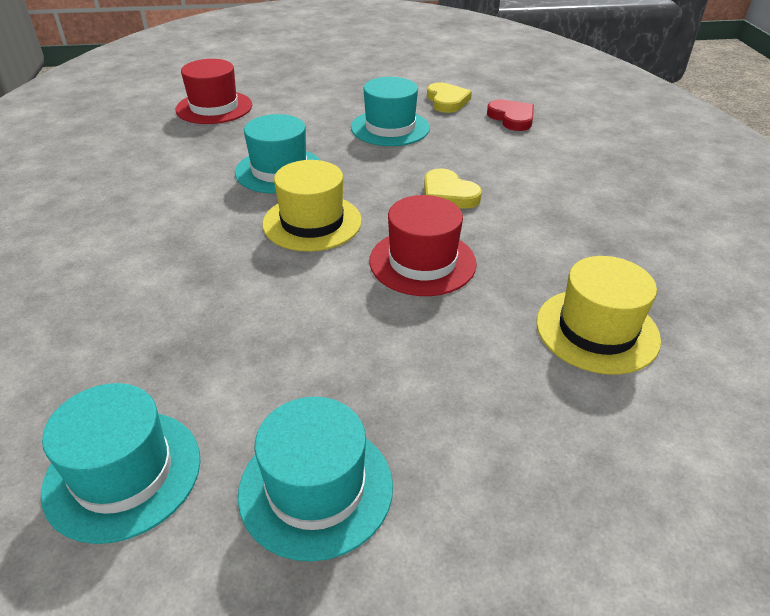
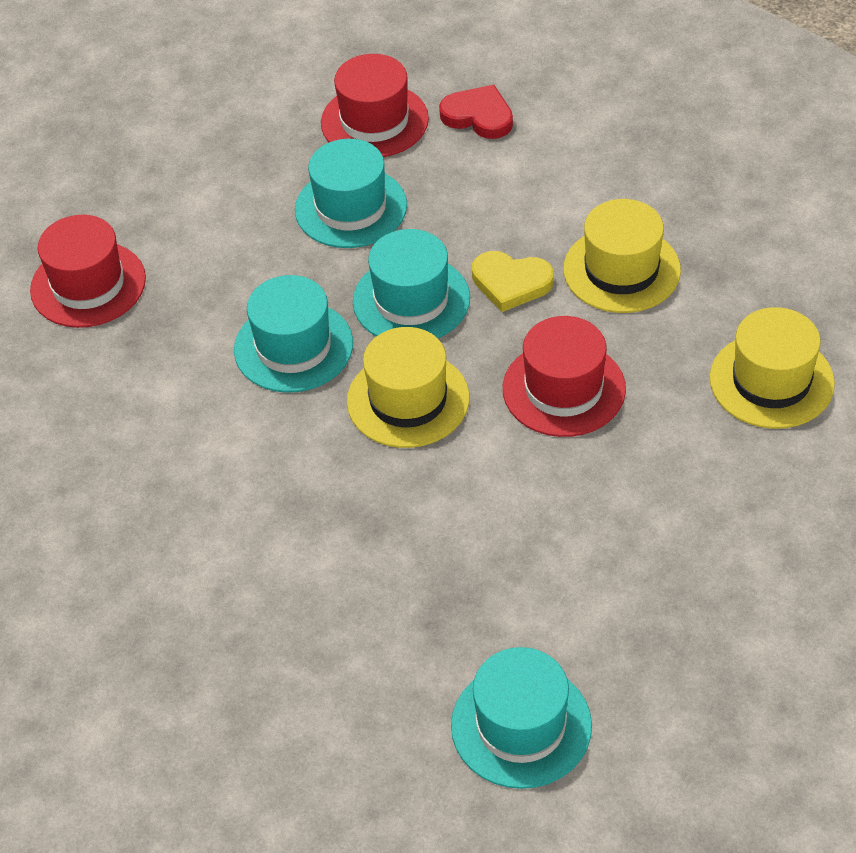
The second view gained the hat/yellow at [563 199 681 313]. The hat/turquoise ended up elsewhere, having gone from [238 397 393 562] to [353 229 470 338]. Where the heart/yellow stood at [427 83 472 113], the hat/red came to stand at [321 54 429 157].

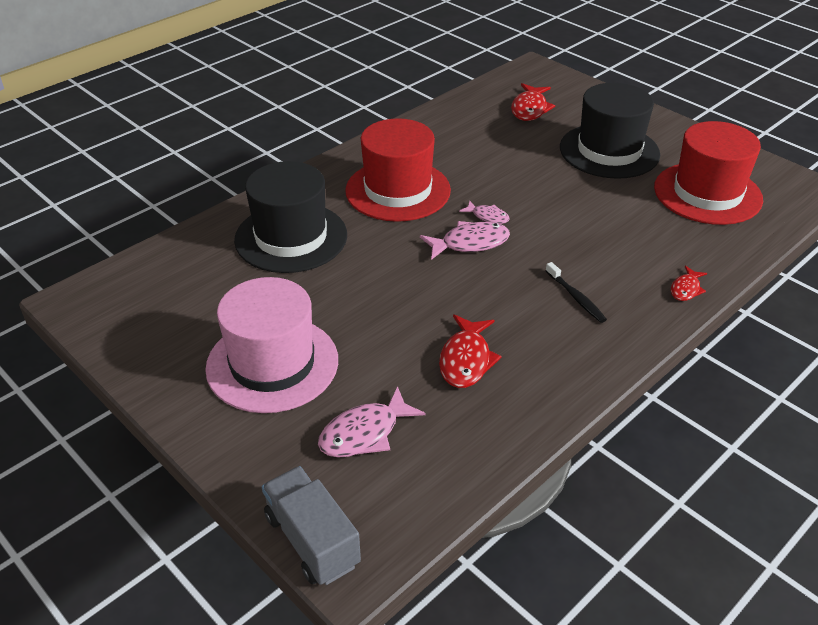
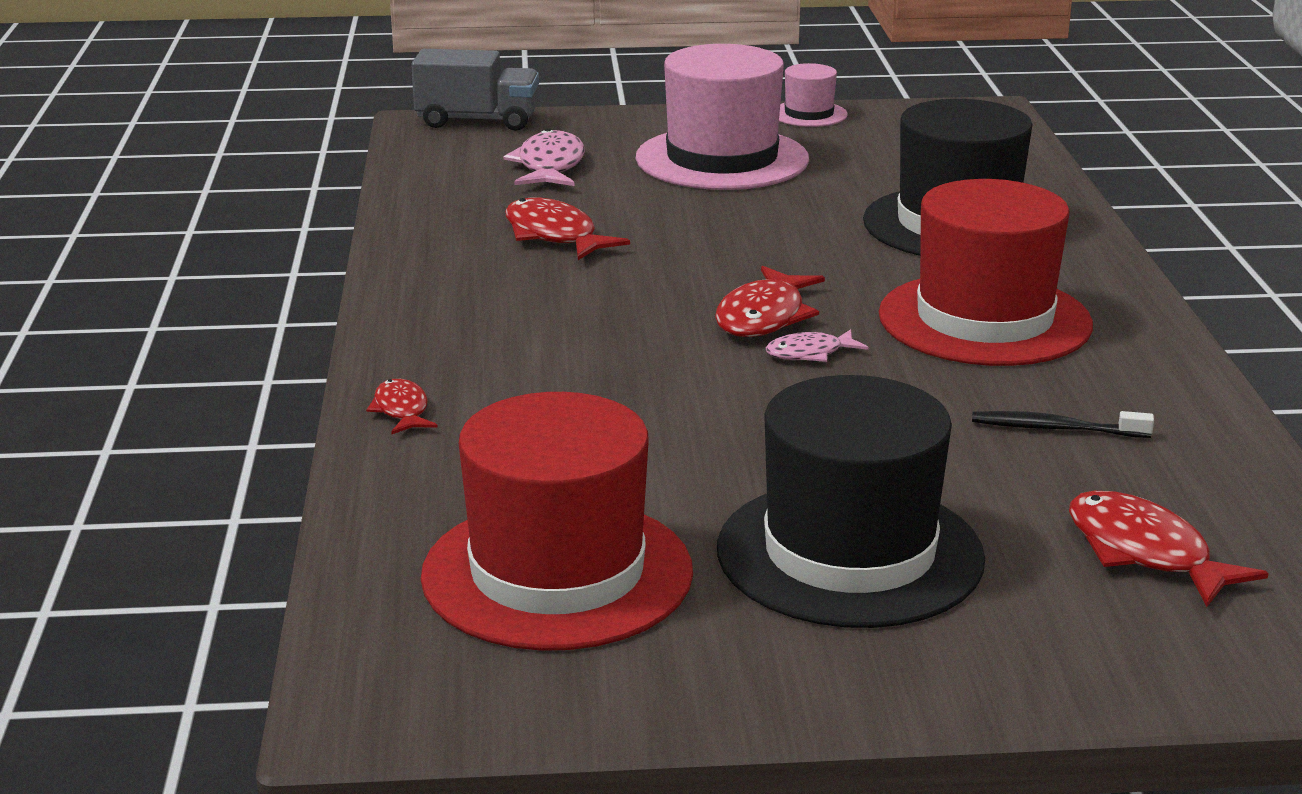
The second view gained the hat/pink at [779 63 848 127]. The toothbrush/black ended up elsewhere, having gone from [546 262 607 323] to [972 411 1154 438]. What was the fish/pink at [420 221 510 260] turned into the fish/red at [715 266 825 337].

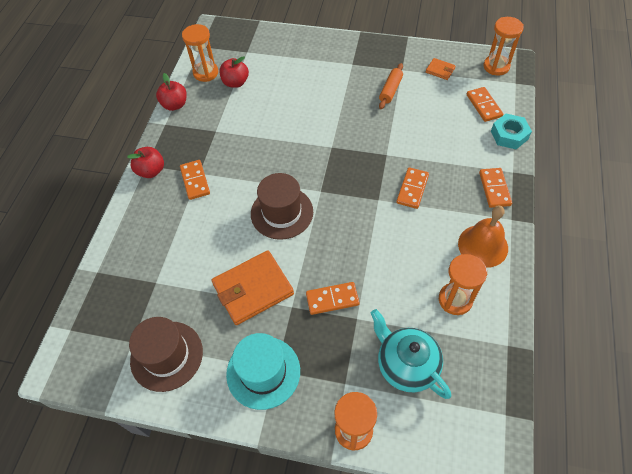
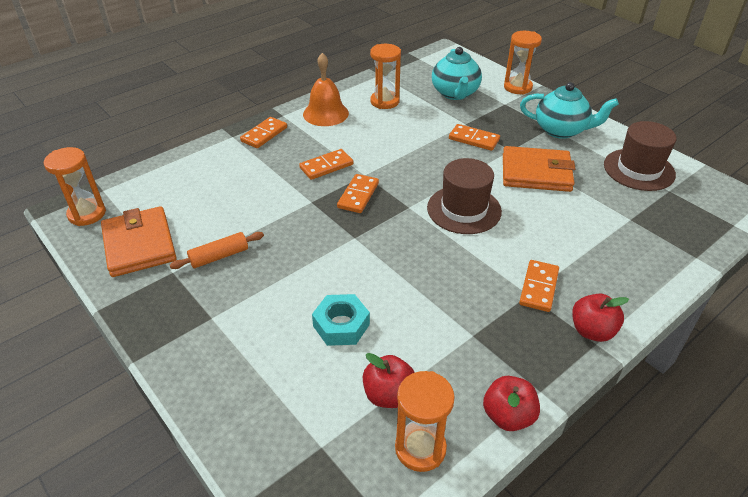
The domino/orange ended up elsewhere, having gone from [467 87 503 122] to [337 174 379 213]. The nut/turquoise ended up elsewhere, having gone from [491 114 532 149] to [312 294 370 346]. Where the hat/turquoise stood at [226 333 300 410], the teapot/turquoise came to stand at [520 82 619 139]. The size of the wallet/orange at [426 58 456 80] changed by a factor of 2.14.

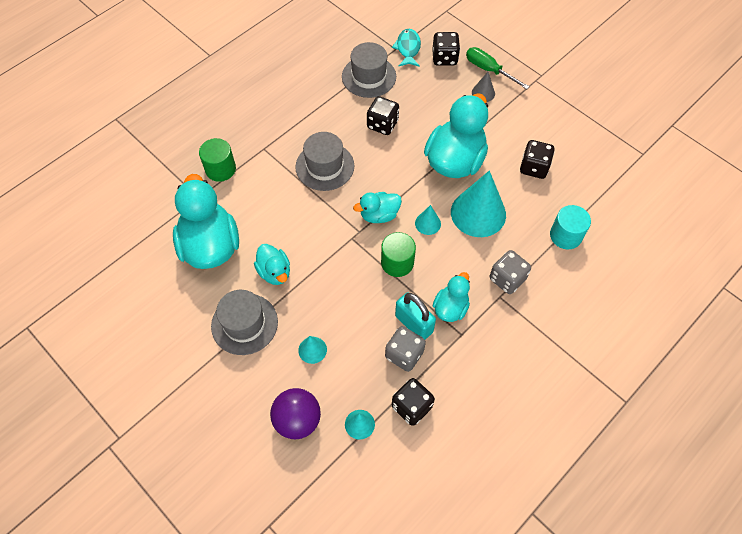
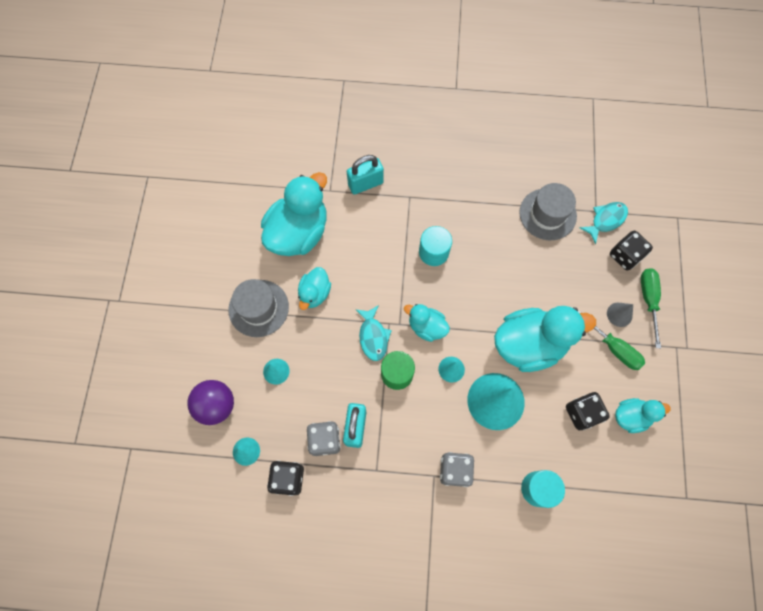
The second view lost the dice/black at [367 96 399 135]. The second view gained the fish/turquoise at [355 305 392 361]. The second view gained the screwdriver/green at [578 310 645 370]. The duck/turquoise ended up elsewhere, having gone from [433 272 470 322] to [615 398 671 433]. Where the cylinder/green stood at [199 138 236 182], the padlock/turquoise came to stand at [347 155 384 195]. Where the hat/grey stood at [295 132 354 191], the cylinder/turquoise came to stand at [419 226 452 266].

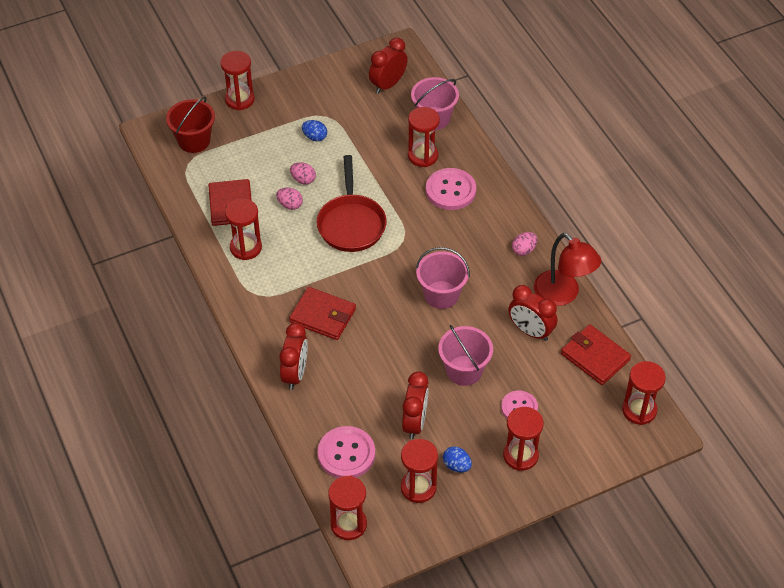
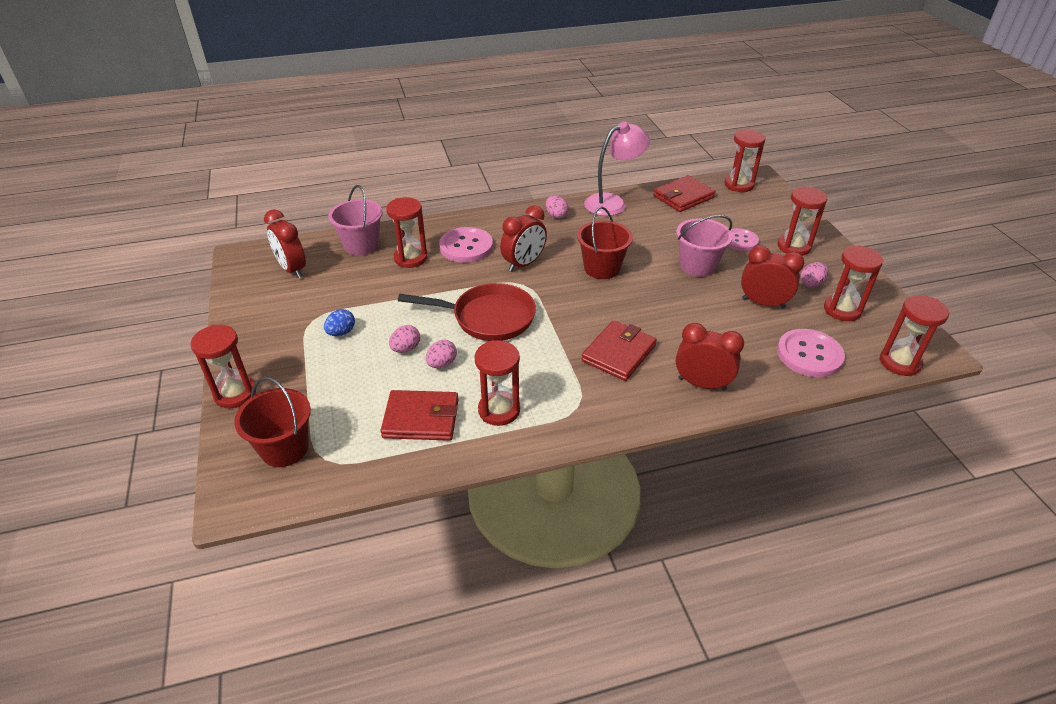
The clock/red ended up elsewhere, having gone from [508 285 557 341] to [500 205 547 272]. What was the bucket/pink at [416 247 470 309] turned into the bucket/red at [577 206 633 279]. What was the egg/blue at [443 446 472 472] turned into the egg/pink at [800 262 828 287]. What was the lamp/red at [534 233 601 306] turned into the lamp/pink at [584 121 650 216].

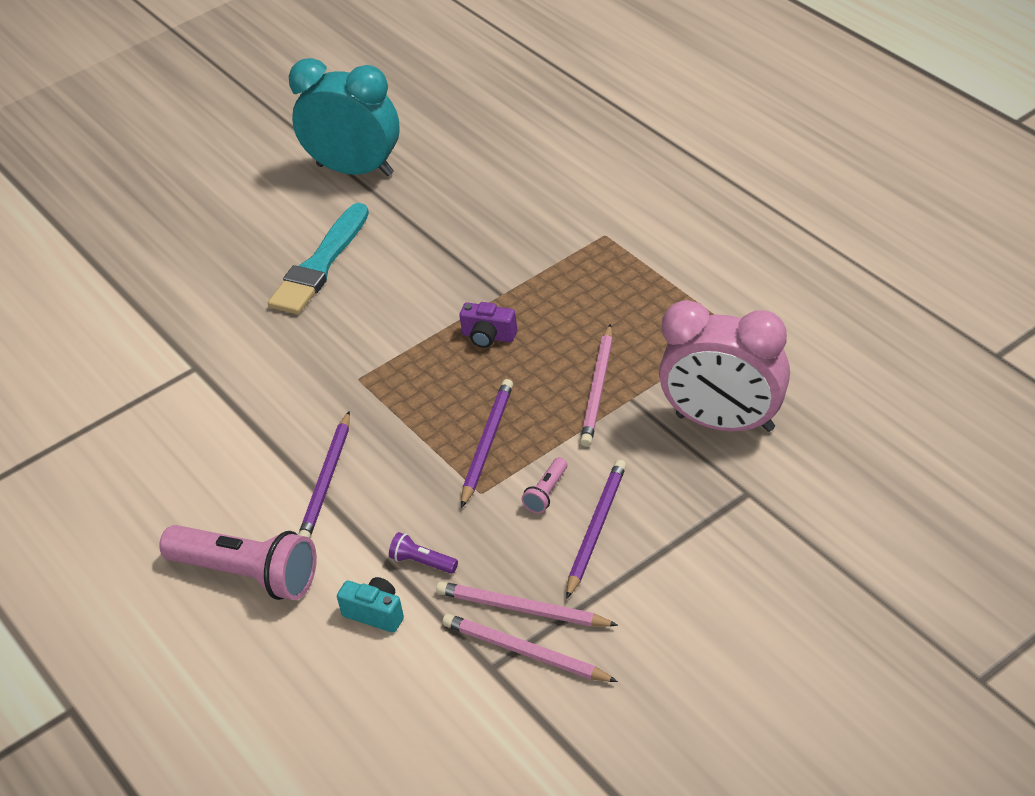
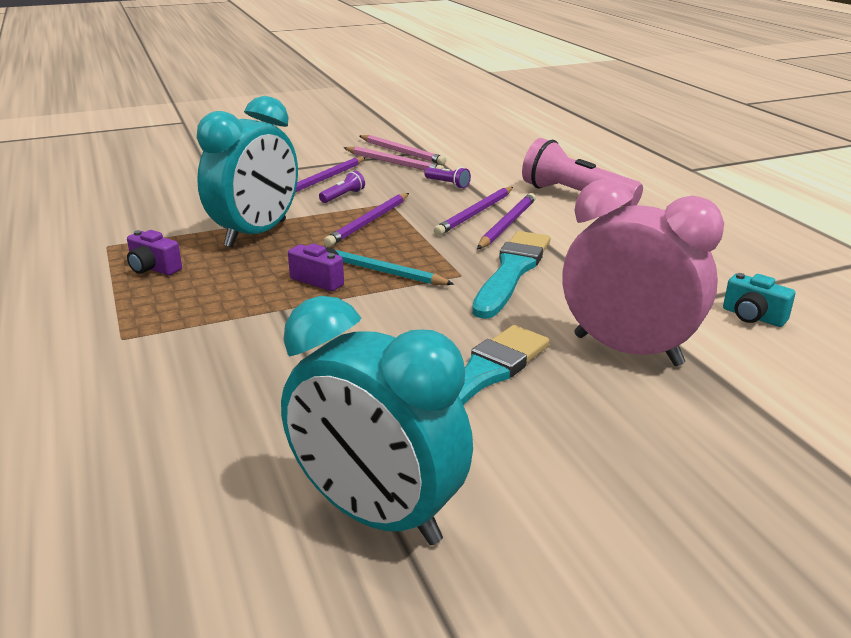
The second view gained the camera/purple at [127 230 182 275]. The second view gained the pencil/turquoise at [320 245 454 285]. The second view gained the pencil/purple at [434 187 513 236]. The second view gained the brush/turquoise at [472 231 550 319]. The camera/turquoise ended up elsewhere, having gone from [337 577 404 633] to [723 273 796 327]. The clock/pink ended up elsewhere, having gone from [659 300 790 432] to [563 179 724 366]. Where the pencil/pink stood at [580 324 613 447], the clock/turquoise came to stand at [197 96 298 247]. What was the flashlight/pink at [522 457 567 513] turned into the flashlight/purple at [319 171 365 203].

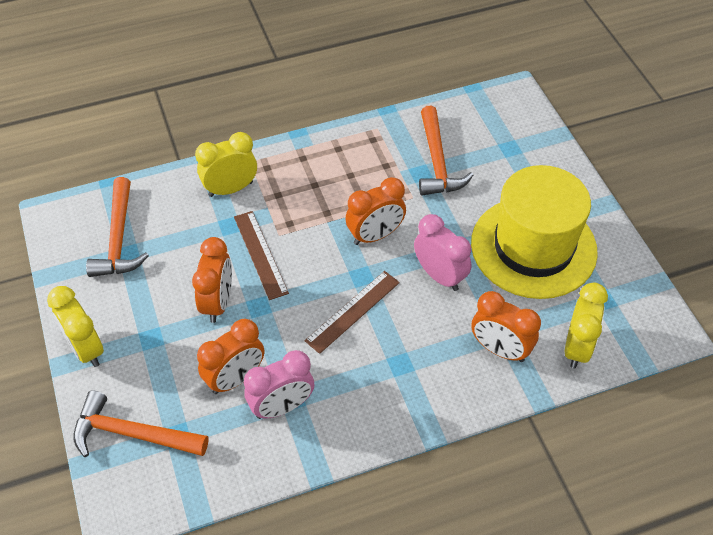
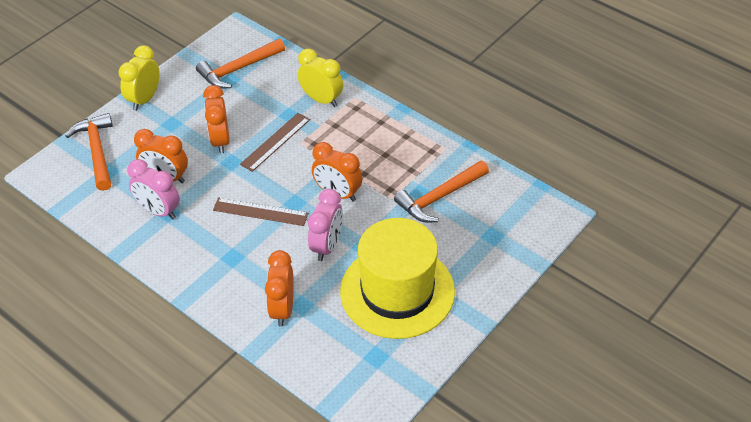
The second view lost the clock/yellow at [565 283 608 369]. The clock/orange at [192 237 232 323] ended up facing another way, 105 degrees clockwise from before.

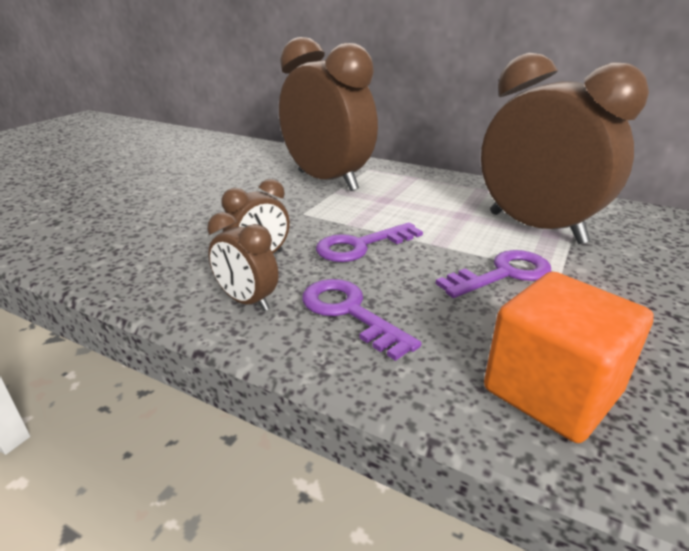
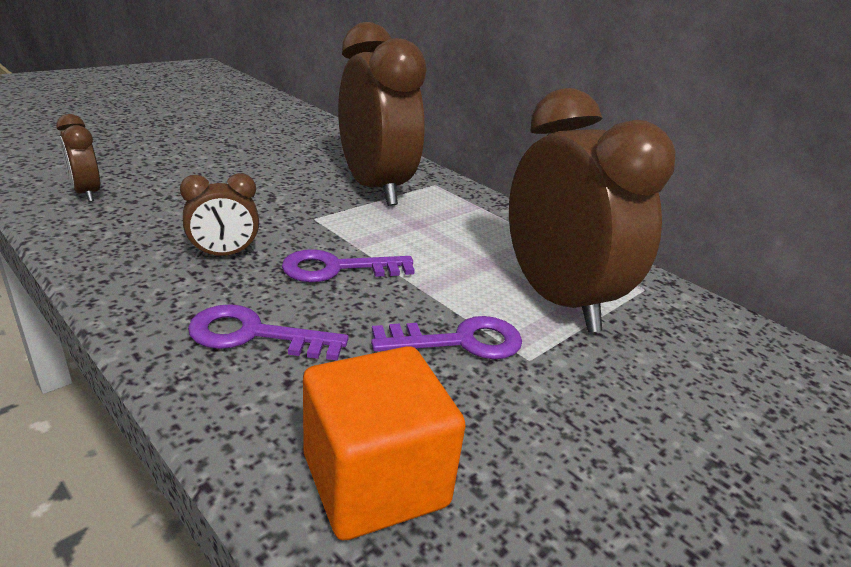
The clock/brown ended up elsewhere, having gone from [207 212 279 311] to [56 114 100 202]. The key/purple at [302 279 422 361] ended up facing another way, 60 degrees counterclockwise from before.

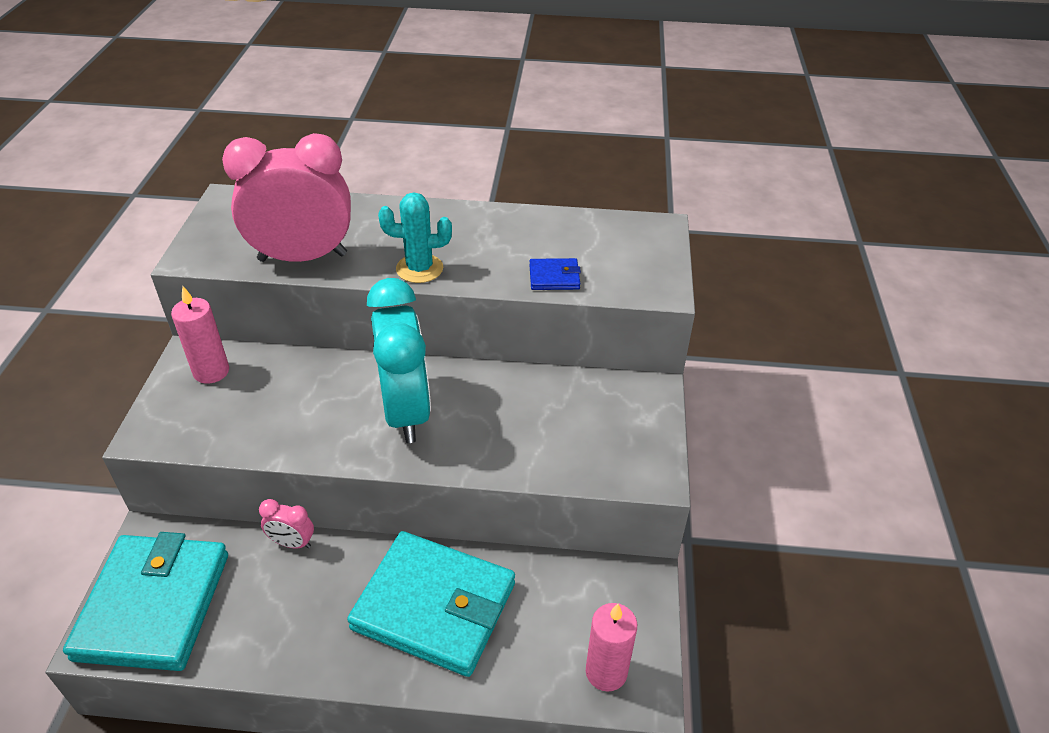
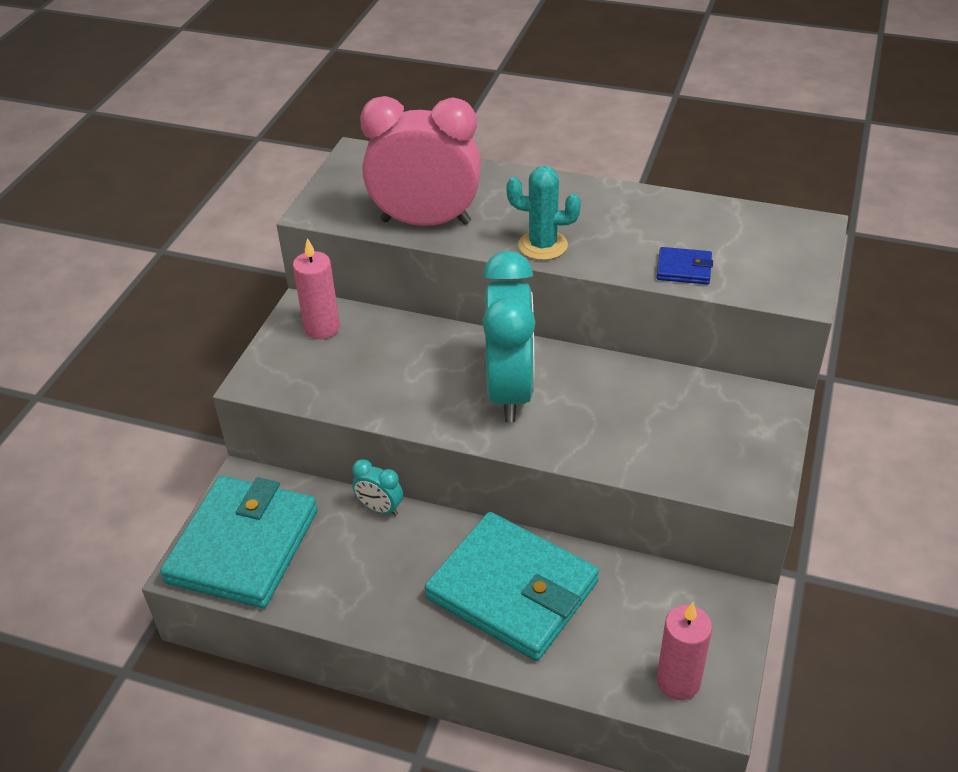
What was the clock/pink at [259 499 314 549] turned into the clock/turquoise at [352 459 403 516].

